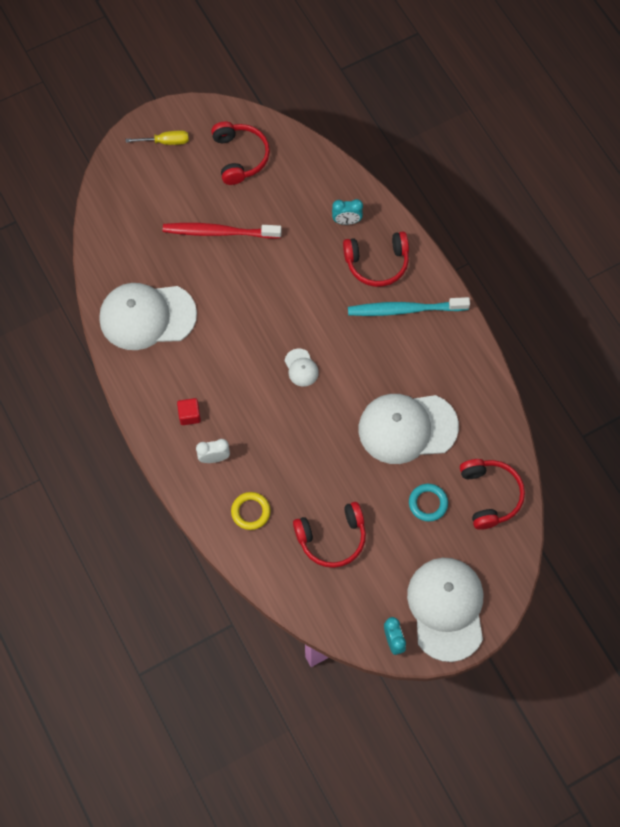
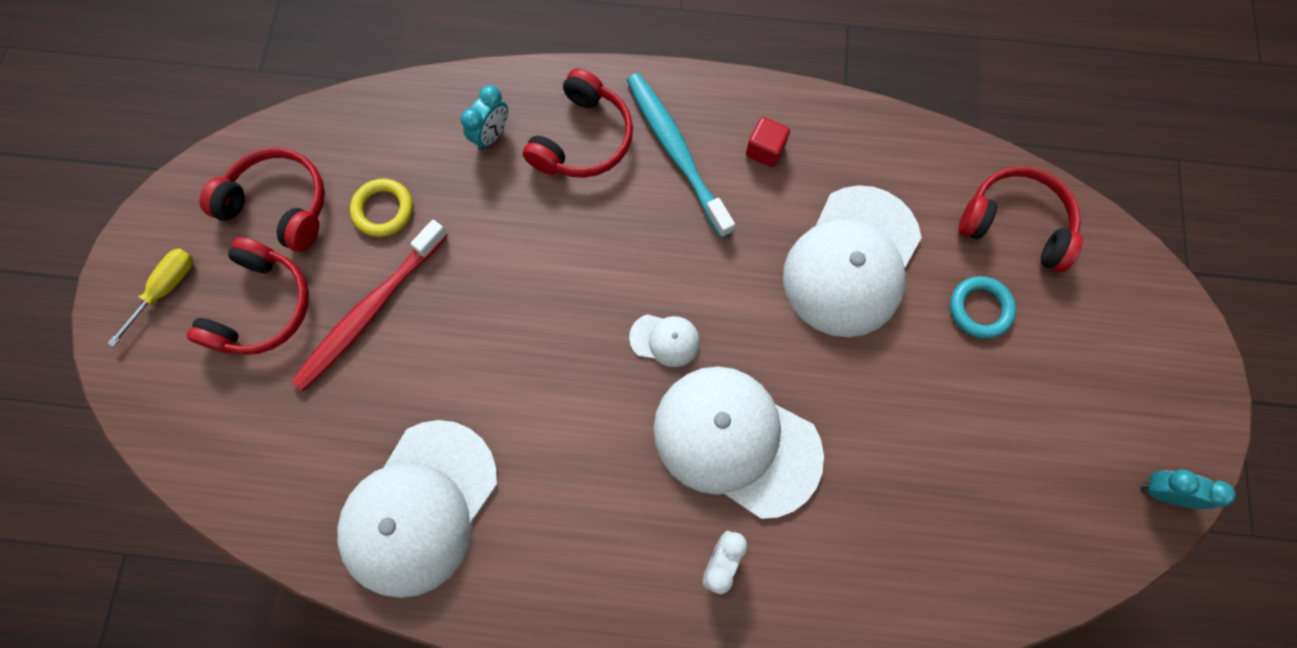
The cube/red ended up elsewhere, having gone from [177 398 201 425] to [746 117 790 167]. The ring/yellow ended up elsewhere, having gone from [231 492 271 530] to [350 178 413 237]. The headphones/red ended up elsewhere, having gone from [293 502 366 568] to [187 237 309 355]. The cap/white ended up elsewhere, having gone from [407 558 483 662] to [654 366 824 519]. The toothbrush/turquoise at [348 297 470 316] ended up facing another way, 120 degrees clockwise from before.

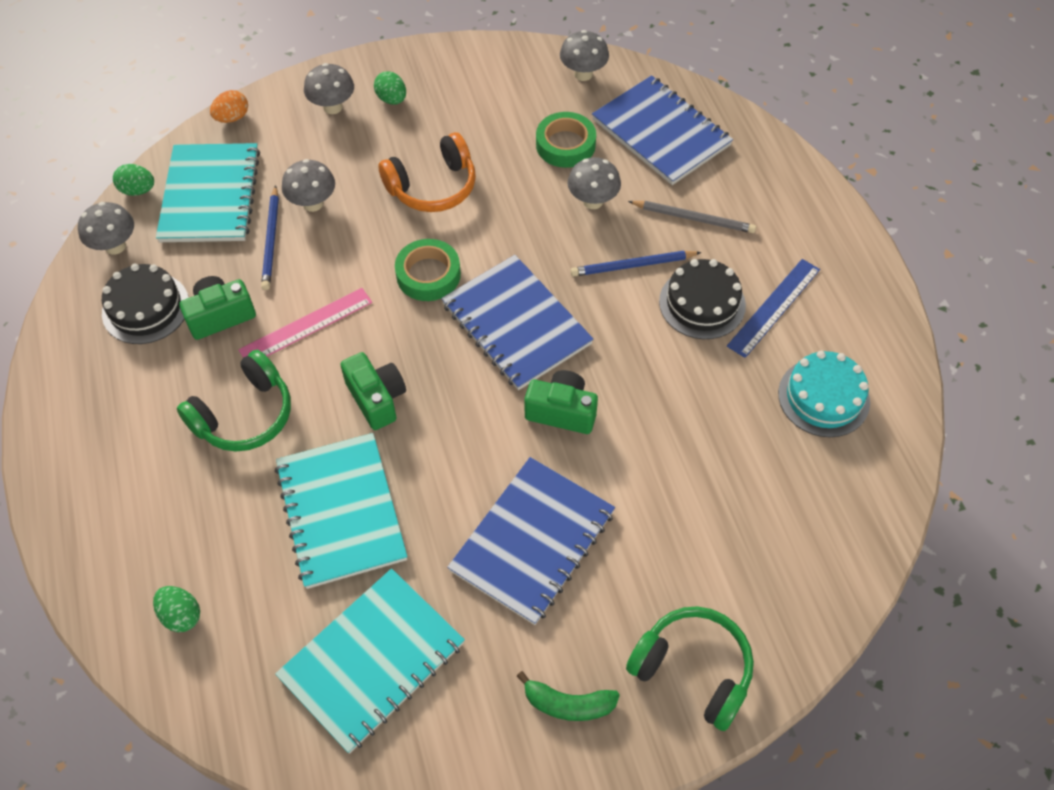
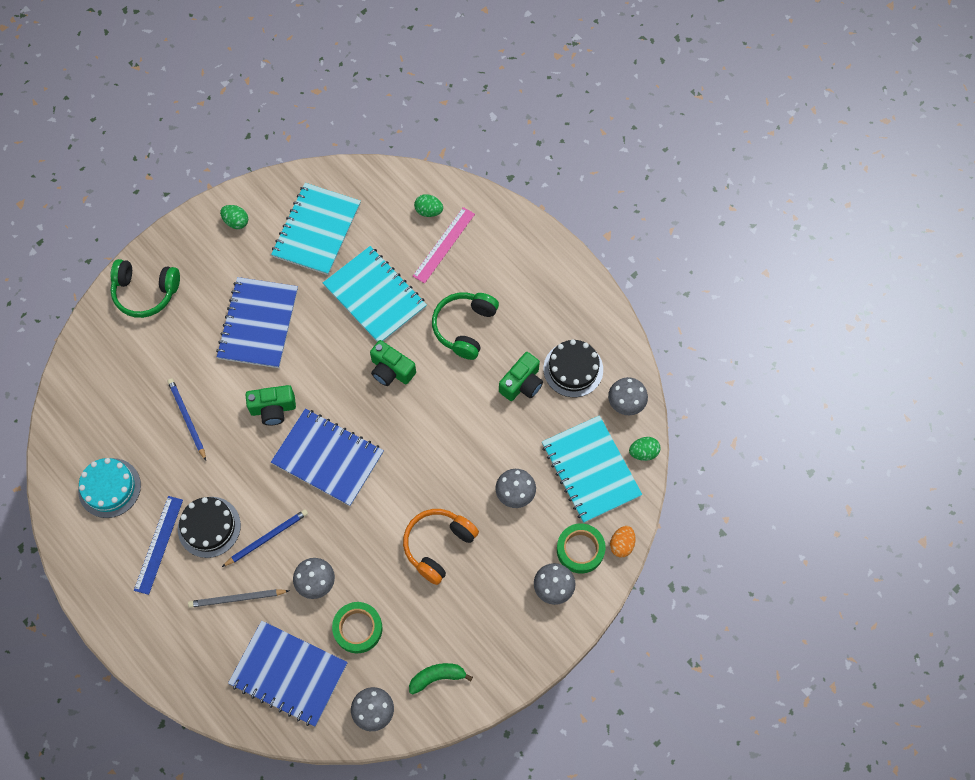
The ruler/pink ended up elsewhere, having gone from [239 288 372 358] to [413 207 475 283]. The pencil/blue ended up elsewhere, having gone from [261 185 279 290] to [168 379 206 461]. The egg/green ended up elsewhere, having gone from [374 71 406 105] to [220 205 248 229]. The tape/green ended up elsewhere, having gone from [395 239 461 301] to [557 523 606 573]. The banana/green ended up elsewhere, having gone from [517 671 620 721] to [409 663 473 695].

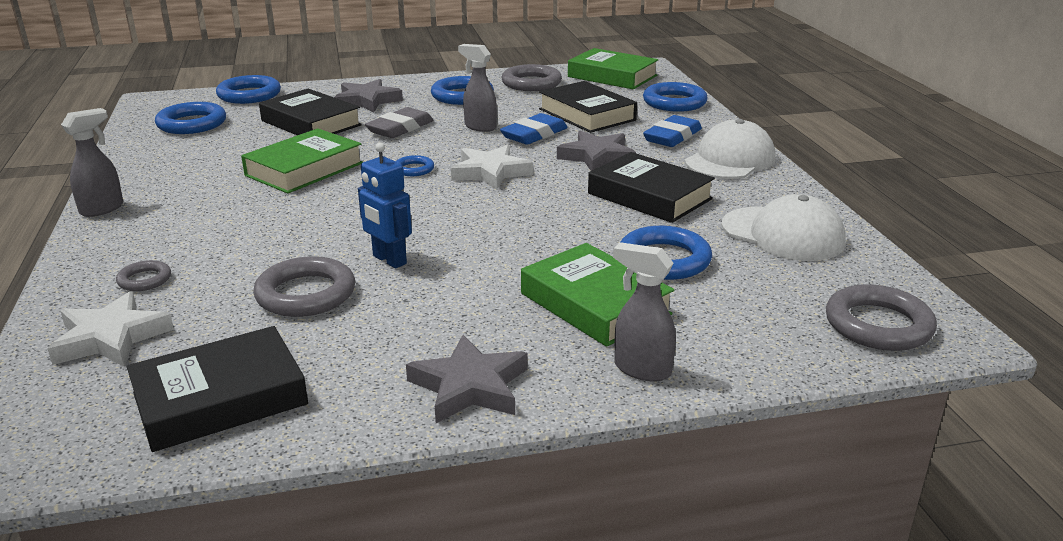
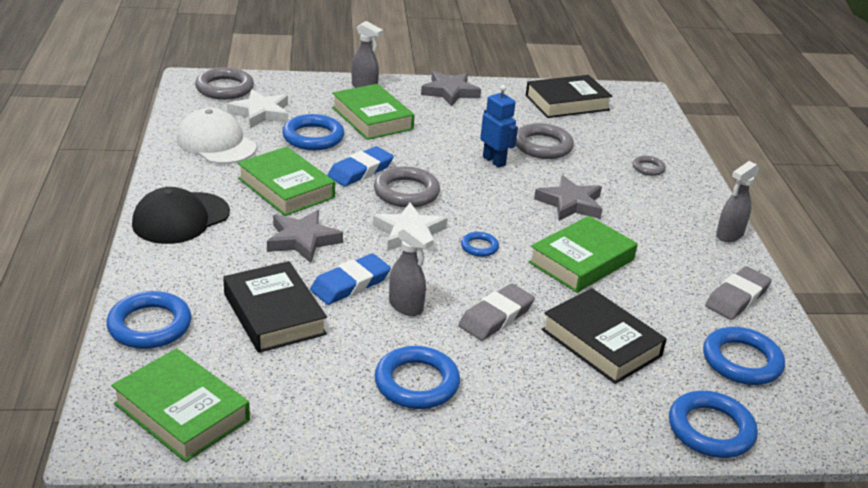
The second view gained the eraser/grey at [705 267 772 320]. The star/white ended up elsewhere, having gone from [48 291 174 367] to [227 89 288 128]. The star/grey ended up elsewhere, having gone from [334 79 403 112] to [534 175 603 221]. The ring/grey ended up elsewhere, having gone from [502 64 562 91] to [374 166 440 208]. The eraser/blue ended up elsewhere, having gone from [643 115 702 147] to [327 146 394 187]. What was the book/black at [588 152 715 223] turned into the book/green at [238 147 335 216]. What was the cap/white at [685 119 775 179] turned into the cap/black at [132 187 230 244].

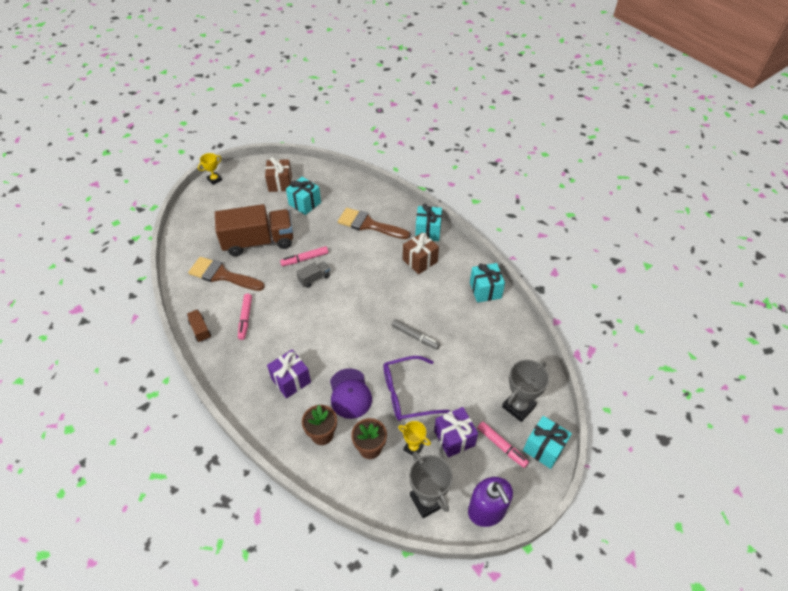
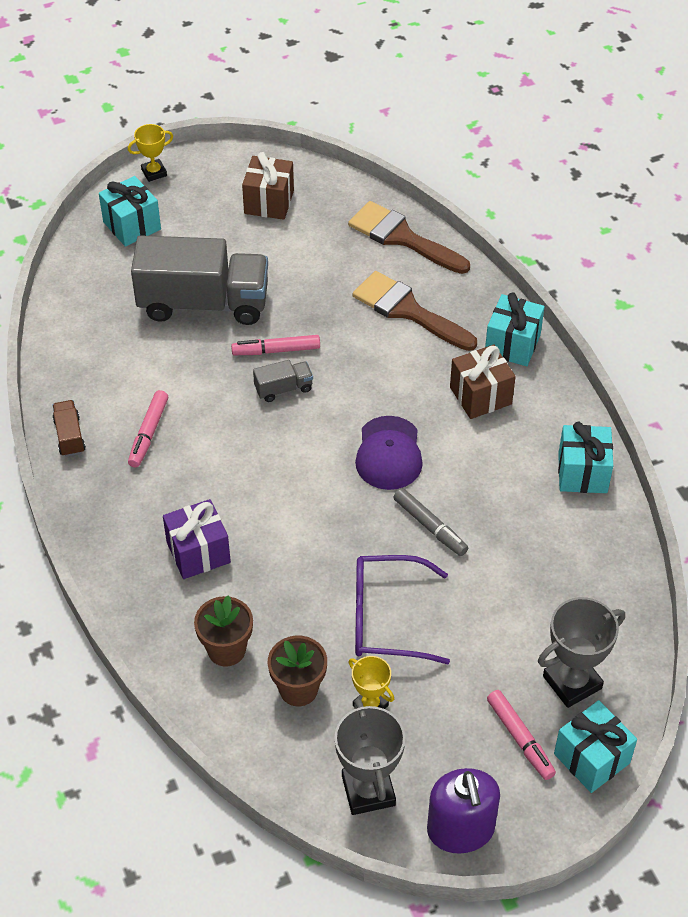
The second view lost the gift/purple at [434 407 478 458]. The brush/brown ended up elsewhere, having gone from [188 257 265 291] to [348 201 470 274]. The gift/turquoise ended up elsewhere, having gone from [286 177 321 215] to [99 176 161 247]. The cap/purple ended up elsewhere, having gone from [330 368 372 419] to [355 416 423 490]. What was the truck/brown at [215 204 293 256] turned into the truck/grey at [131 235 268 325].

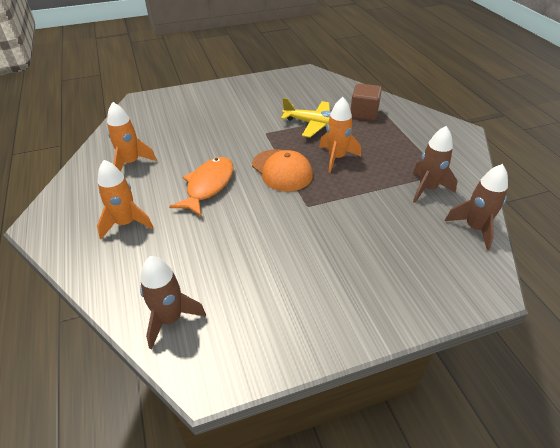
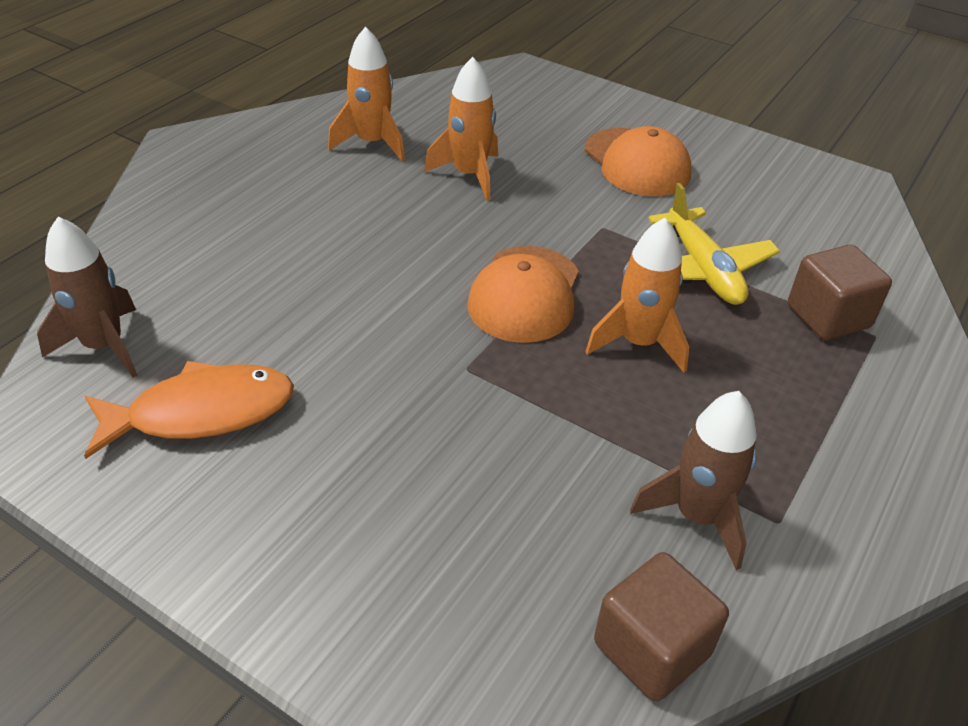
The second view gained the cap/orange at [585 126 691 196]. The rocket/orange ended up elsewhere, having gone from [97 160 154 239] to [424 57 498 201]. The fish/orange ended up elsewhere, having gone from [169 157 234 216] to [84 361 294 459]. Where the rocket/brown stood at [445 164 508 250], the cube/brown came to stand at [594 552 729 702].

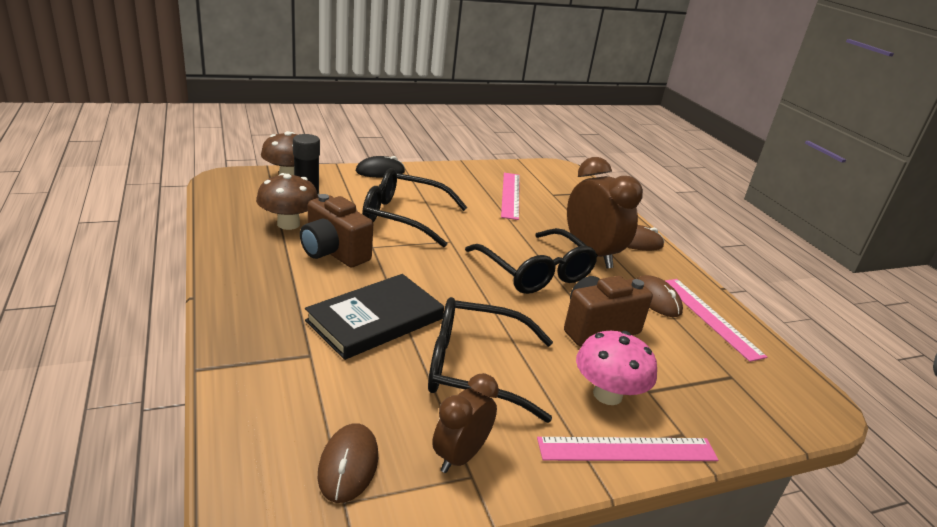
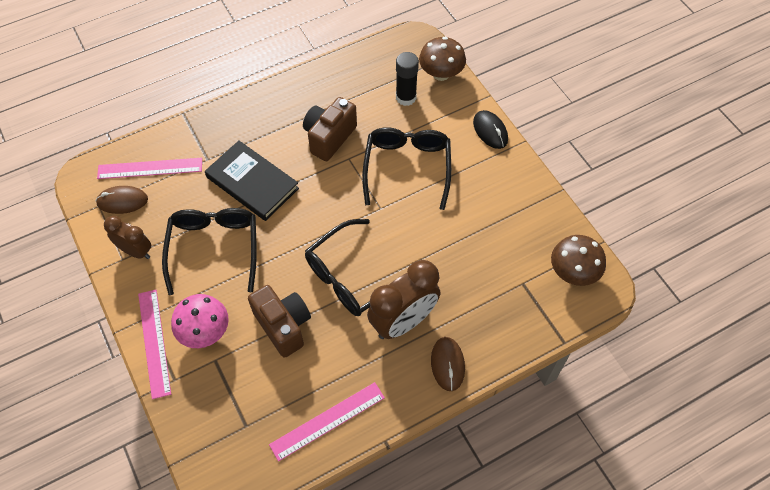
The second view lost the mouse/brown at [637 275 683 317]. The mushroom/brown ended up elsewhere, having gone from [256 173 318 230] to [551 235 606 286]. The ruler/pink ended up elsewhere, having gone from [501 173 520 220] to [97 158 202 179].

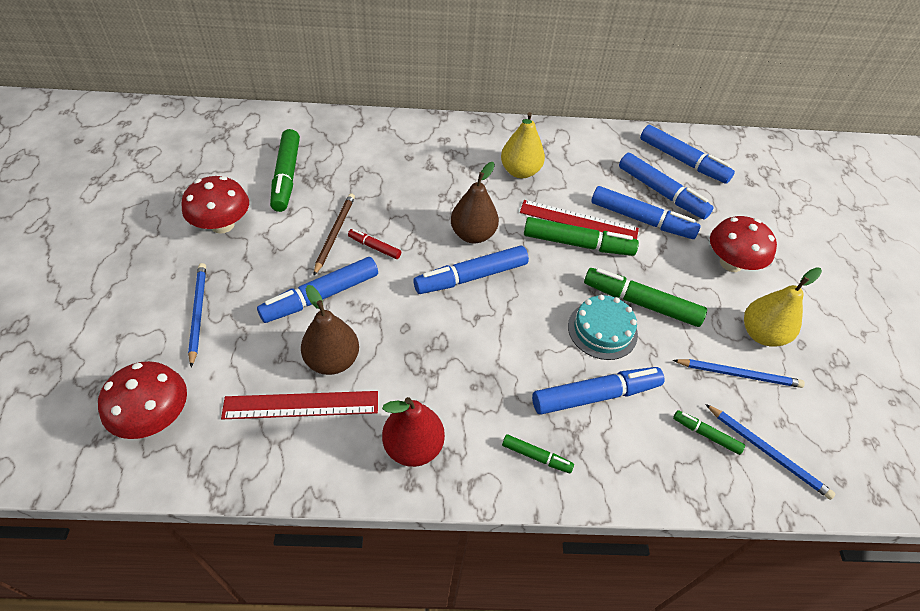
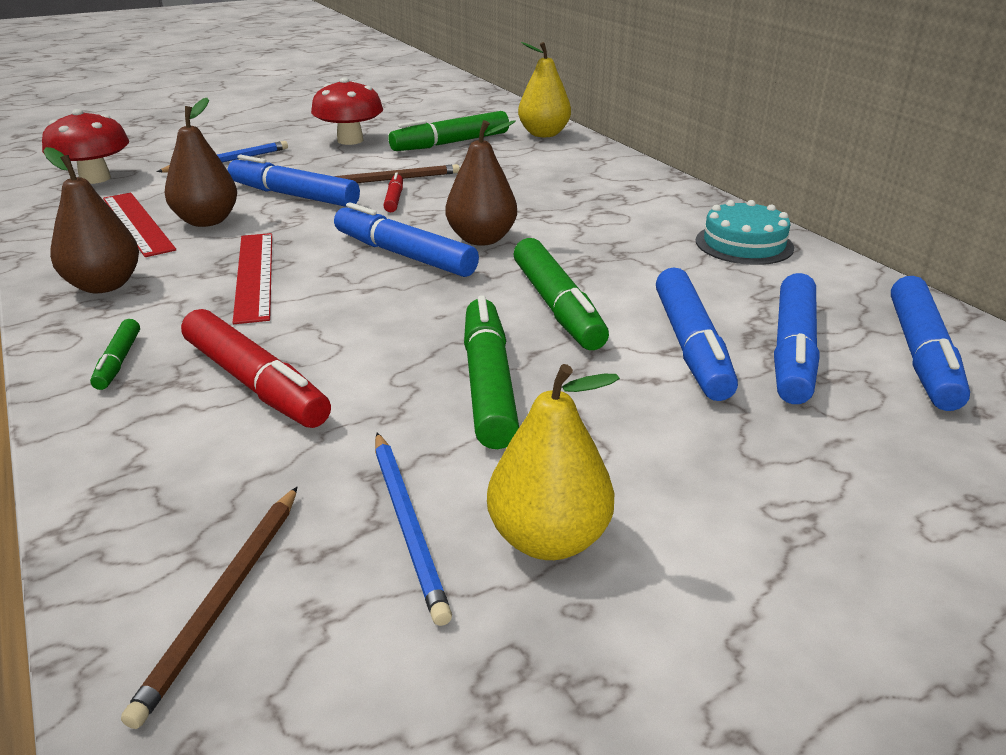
The second view lost the marker/green at [673 410 745 455]. The second view lost the mushroom/red at [710 216 777 272]. The pear/yellow ended up elsewhere, having gone from [501 112 545 178] to [518 42 571 137]. The ruler/red ended up elsewhere, having gone from [520 200 639 239] to [233 233 272 324]. The cake/turquoise ended up elsewhere, having gone from [568 294 638 360] to [696 200 794 265]. What was the pear/red at [382 397 445 467] turned into the pear/brown at [43 147 139 293]. What was the marker/blue at [532 367 664 414] turned into the marker/red at [181 309 331 428]. What was the pencil/blue at [705 404 835 500] turned into the pencil/brown at [121 487 297 729].

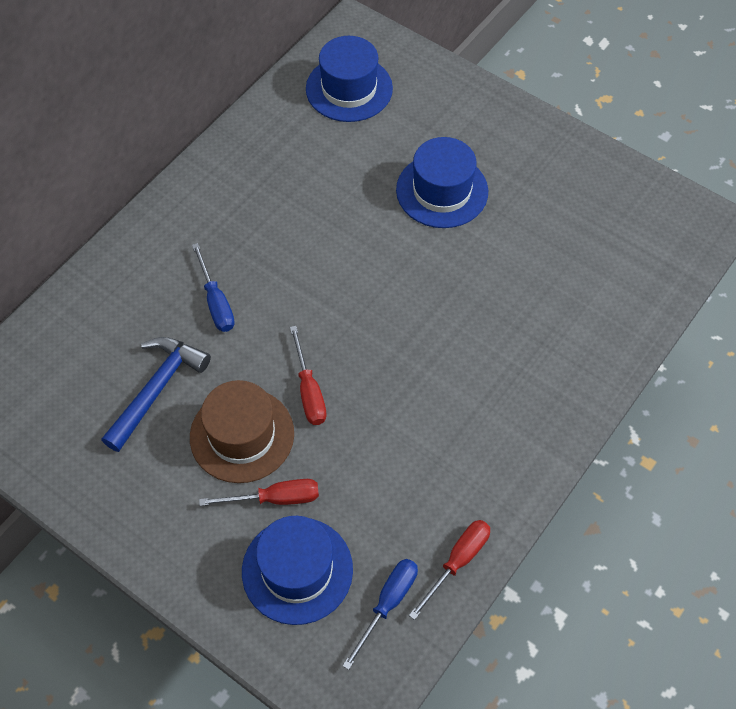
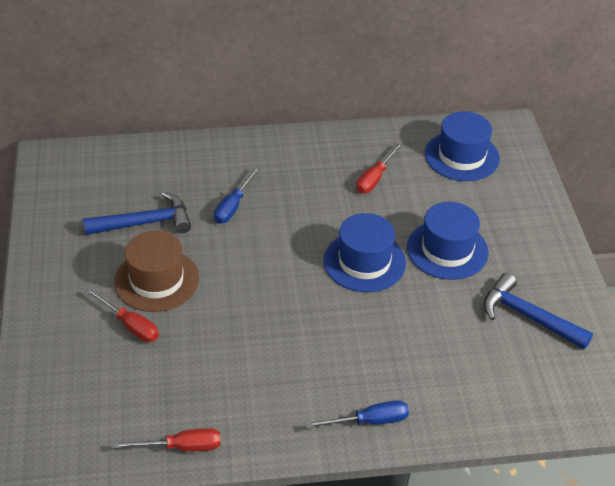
The second view gained the hammer/blue at [483 273 593 349]. The hat/blue ended up elsewhere, having gone from [242 516 353 625] to [324 213 406 292]. The screwdriver/red ended up elsewhere, having gone from [290 326 326 425] to [356 142 403 194]. The screwdriver/blue ended up elsewhere, having gone from [342 559 418 670] to [306 400 409 428].

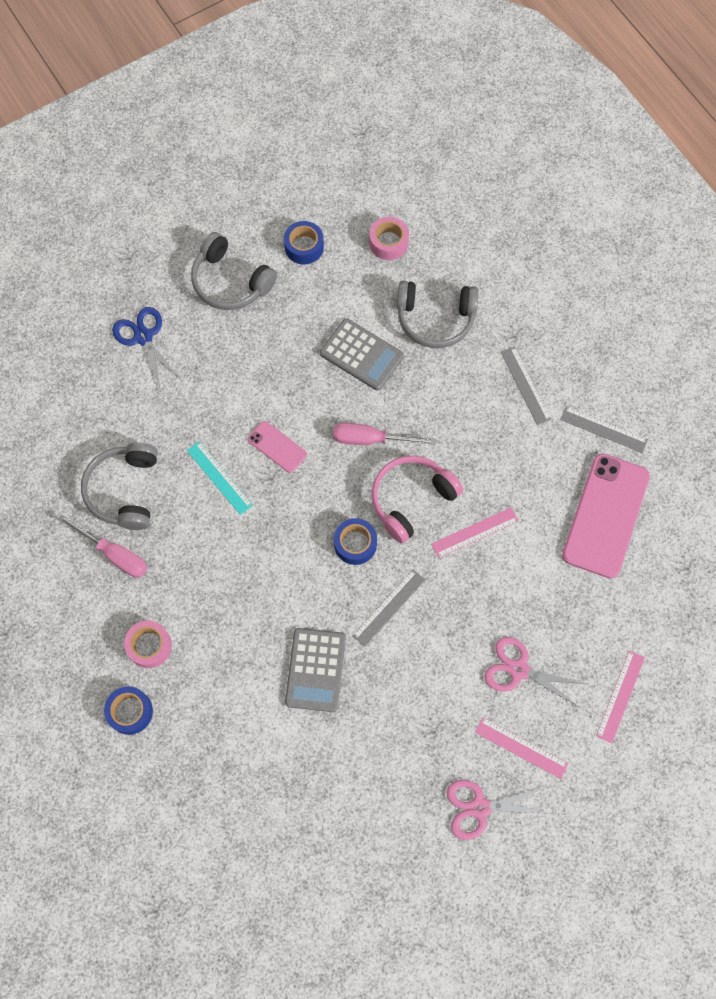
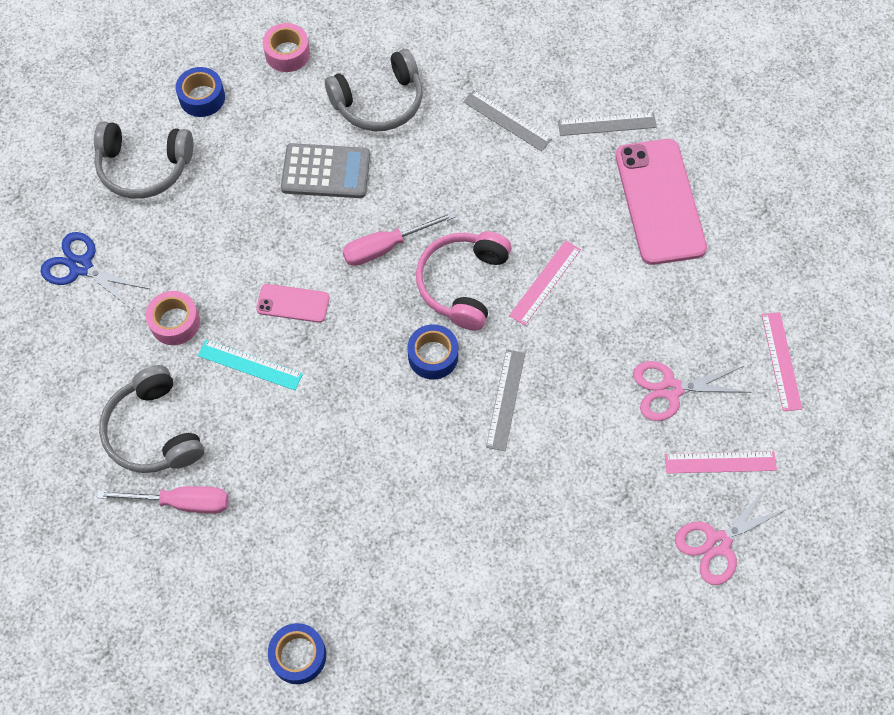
The second view lost the calculator/grey at [285 628 346 712]. The tape/pink ended up elsewhere, having gone from [124 621 172 668] to [146 291 200 345].

